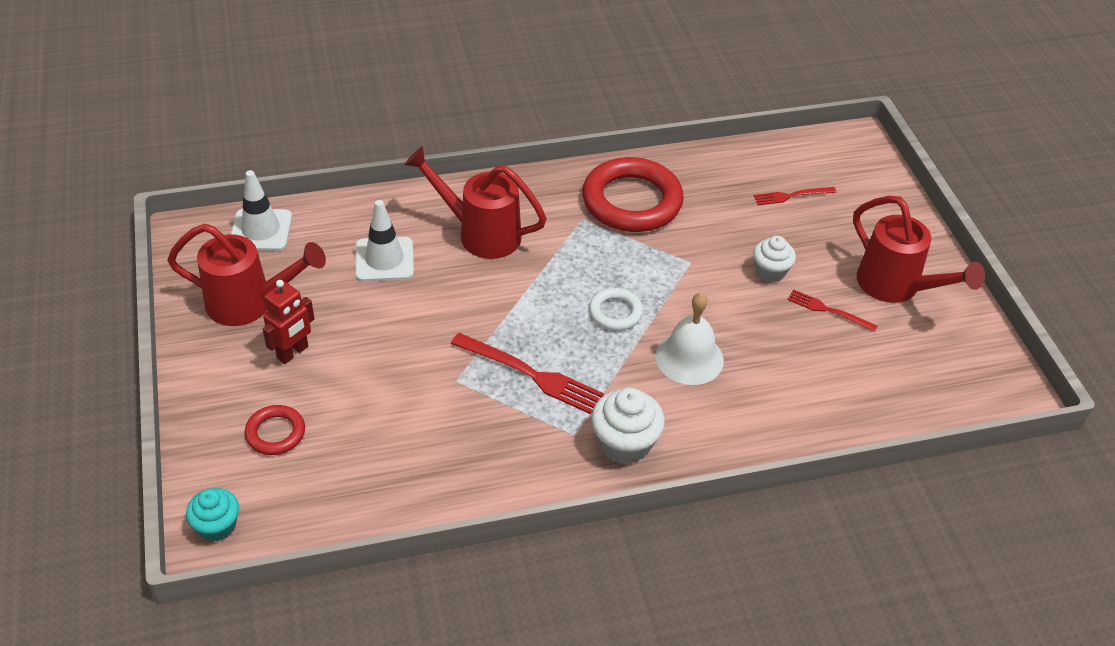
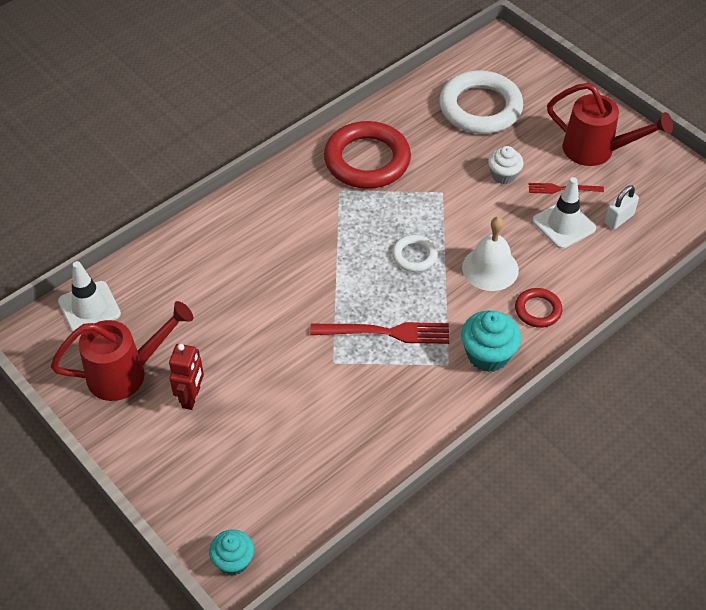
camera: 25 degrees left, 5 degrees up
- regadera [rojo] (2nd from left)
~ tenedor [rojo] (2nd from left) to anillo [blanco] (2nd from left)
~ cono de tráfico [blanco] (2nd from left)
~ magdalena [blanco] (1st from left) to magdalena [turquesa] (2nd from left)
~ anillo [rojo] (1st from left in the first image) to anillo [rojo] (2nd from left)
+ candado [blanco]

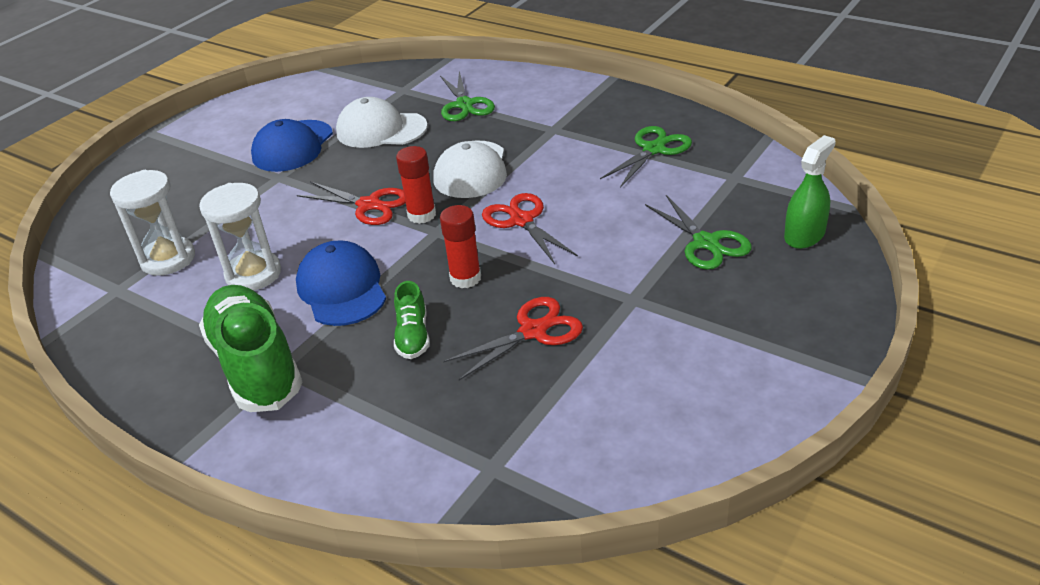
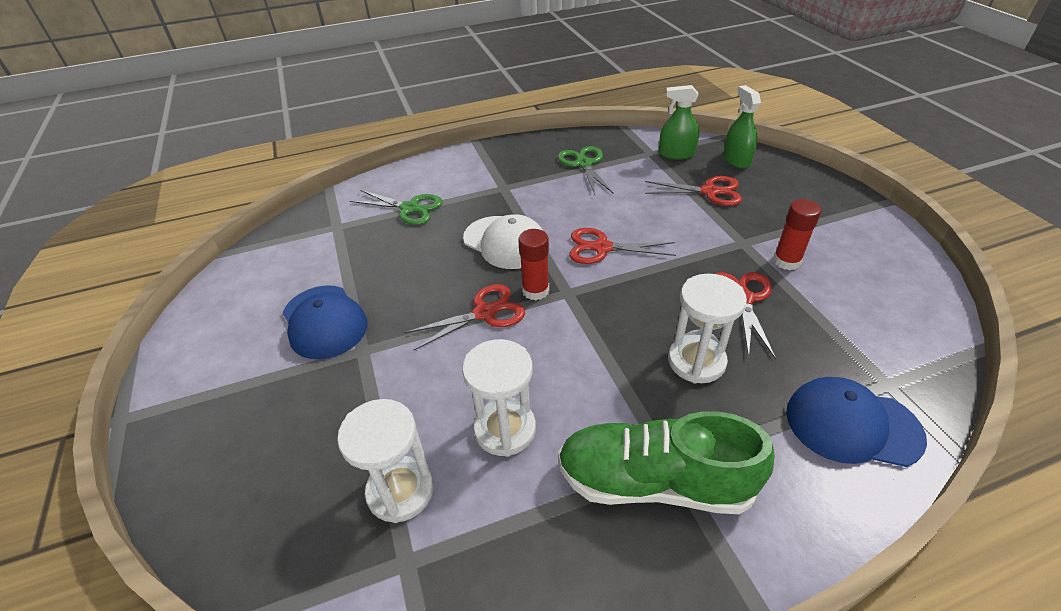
camera: 55 degrees left, 5 degrees up
- gorra [blanco] (1st from left)
~ tijeras [verde] (3rd from left) to tijeras [rojo] (3rd from left)
~ barra de pegamento [rojo] (2nd from left)
~ gorra [azul] (2nd from left)
~ zapato [verde] (2nd from left) to reloj de arena [blanco] (3rd from left)
+ pulverizador [verde] (1st from left)

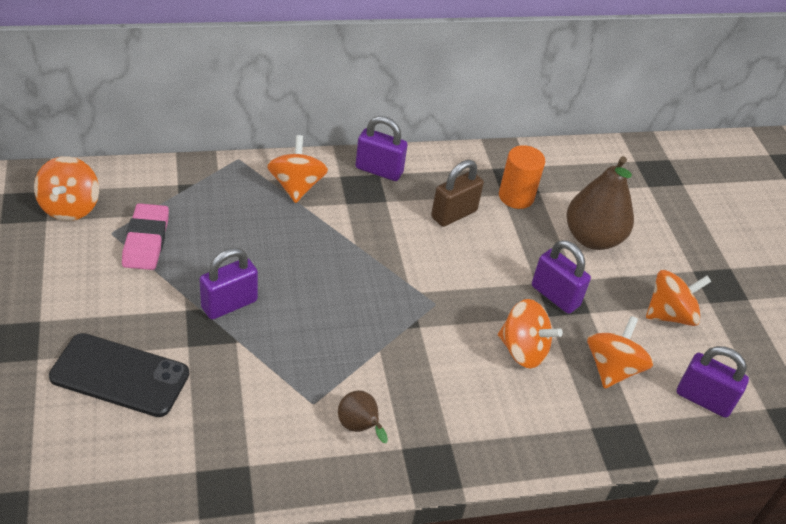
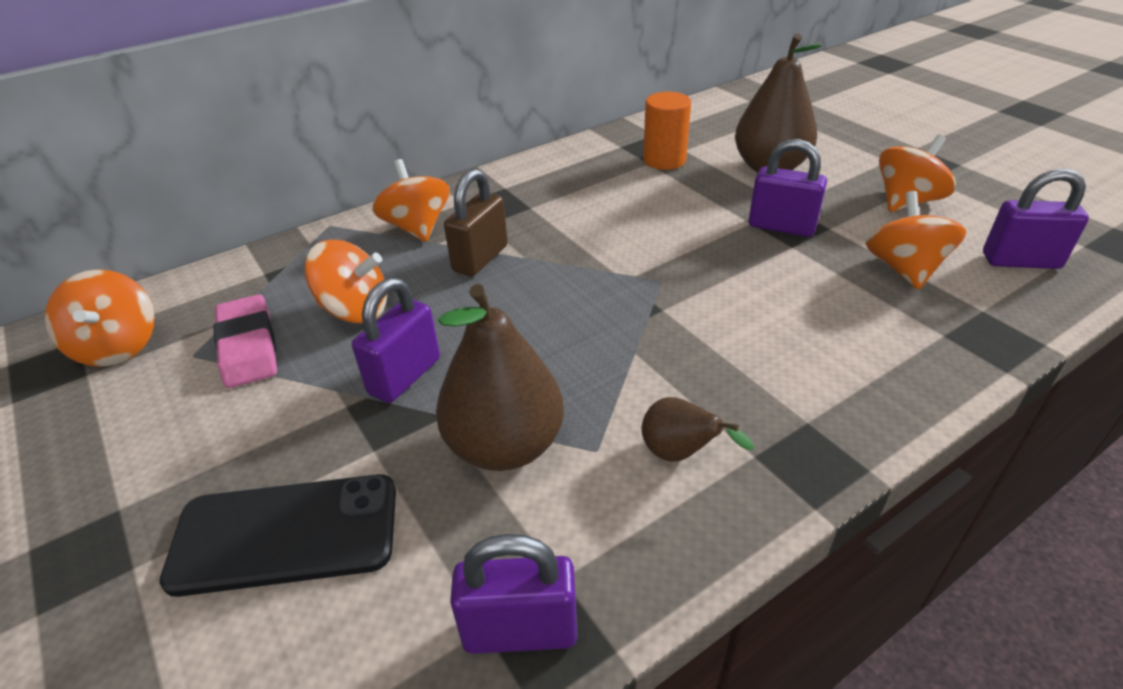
camera: 15 degrees left, 5 degrees down
~ candado [morado] (2nd from left)
~ candado [marrón]
~ peonza [naranja] (3rd from left in the first image) to peonza [naranja] (2nd from left)
+ pera [marrón] (1st from left)

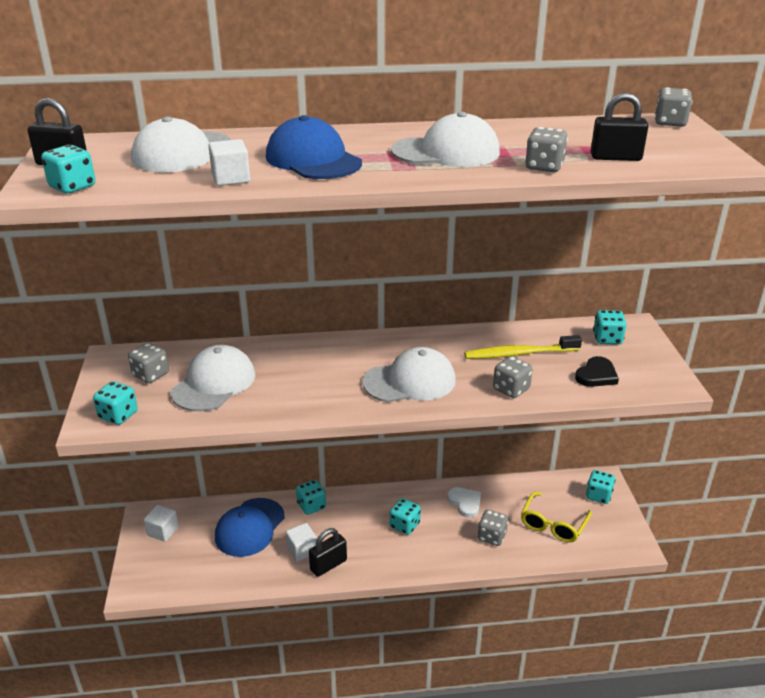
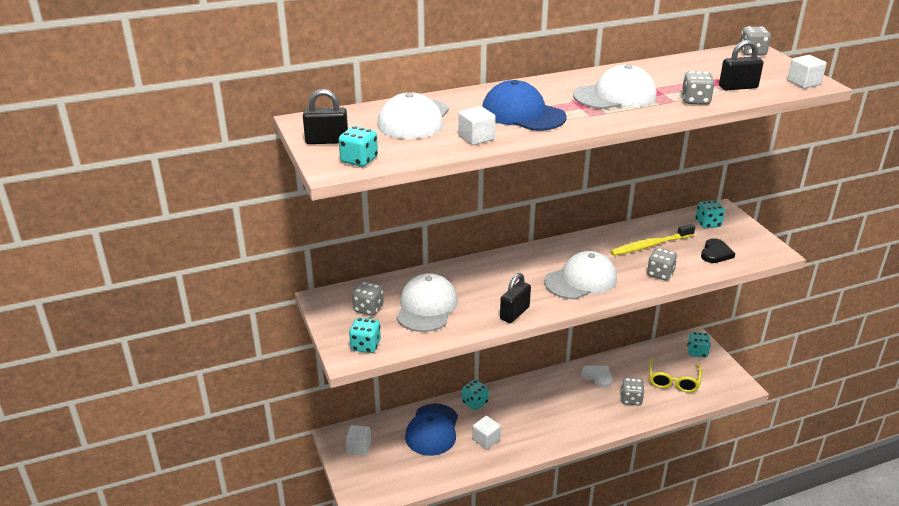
camera: 15 degrees left, 0 degrees up
- dado [turquesa] (4th from left)
~ candado [negro] (2nd from left)
+ cubo [blanco] (4th from left)

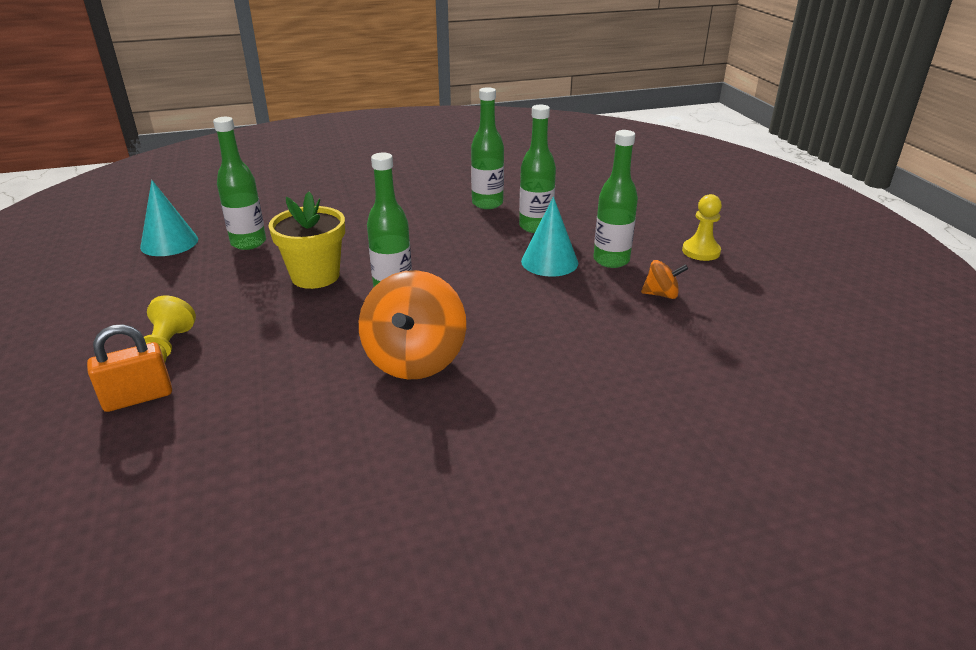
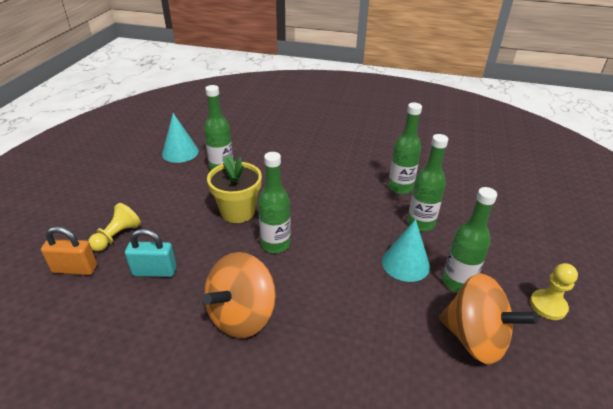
camera: 30 degrees right, 5 degrees up
~ peonza [naranja] (2nd from left) x2.11
+ candado [turquesa]

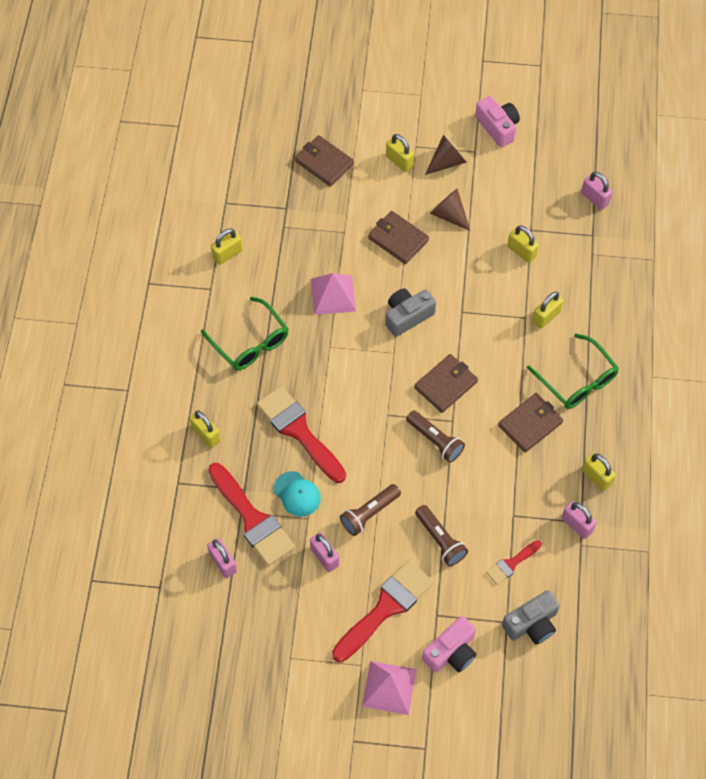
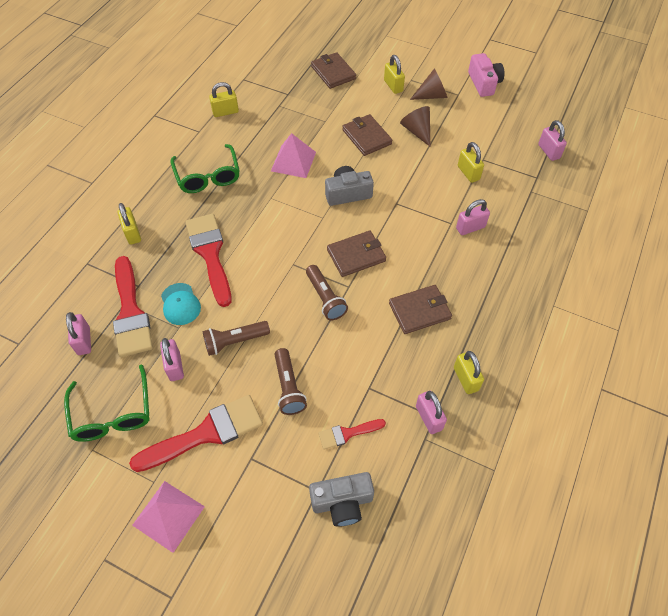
camera: 20 degrees right, 5 degrees down
~ candado [amarillo] (5th from left) to candado [rosa] (4th from left)
~ gafas [verde] (2nd from left in the first image) to gafas [verde] (1st from left)
- cámara [rosa] (1st from left)

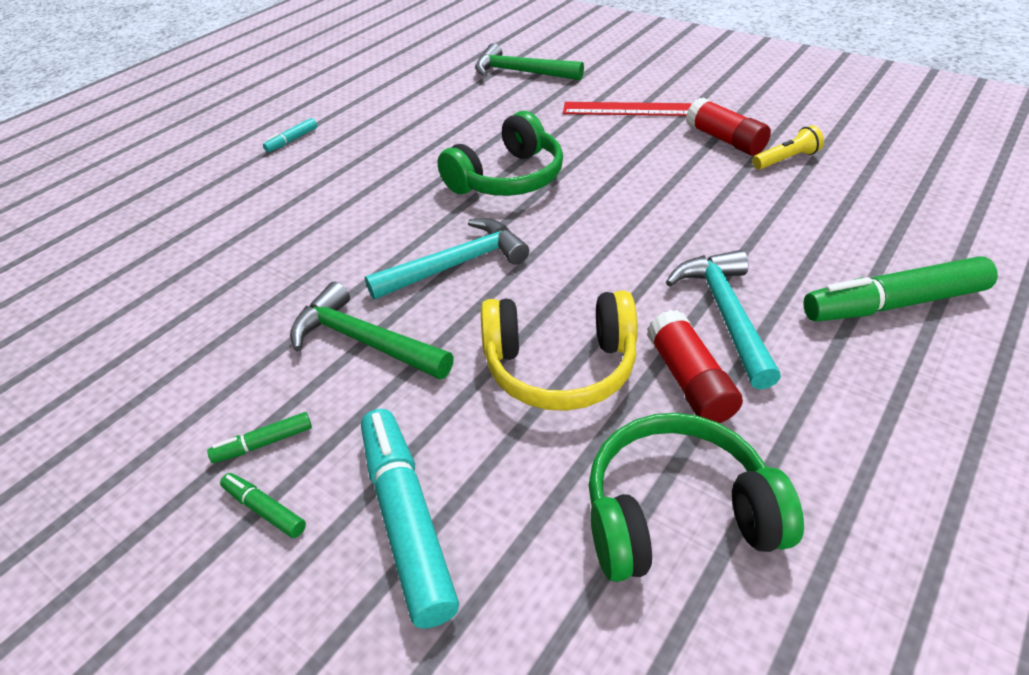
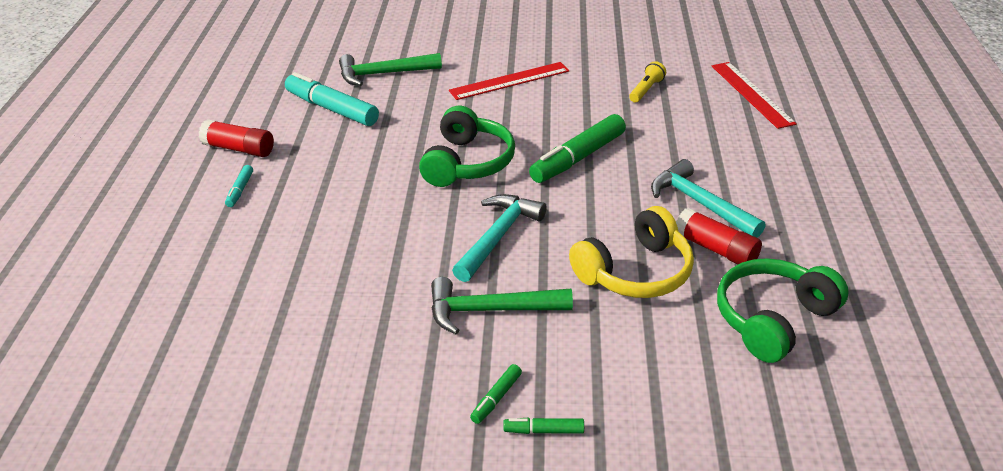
camera: 35 degrees left, 5 degrees down
~ barra de pegamento [rojo] (2nd from left in the first image) to barra de pegamento [rojo] (1st from left)
~ rotulador [verde] (3rd from left)
~ rotulador [turquesa] (2nd from left)
+ regla [rojo] (2nd from left)

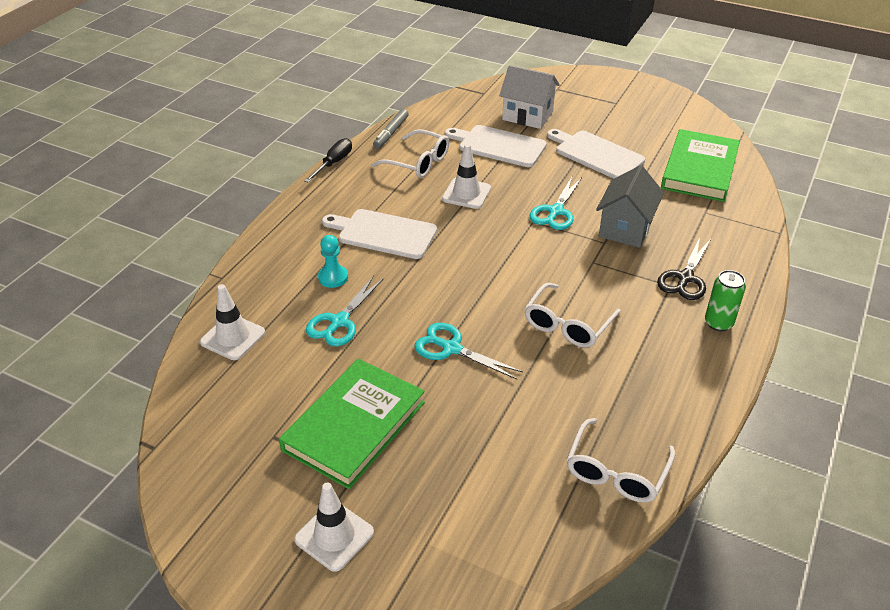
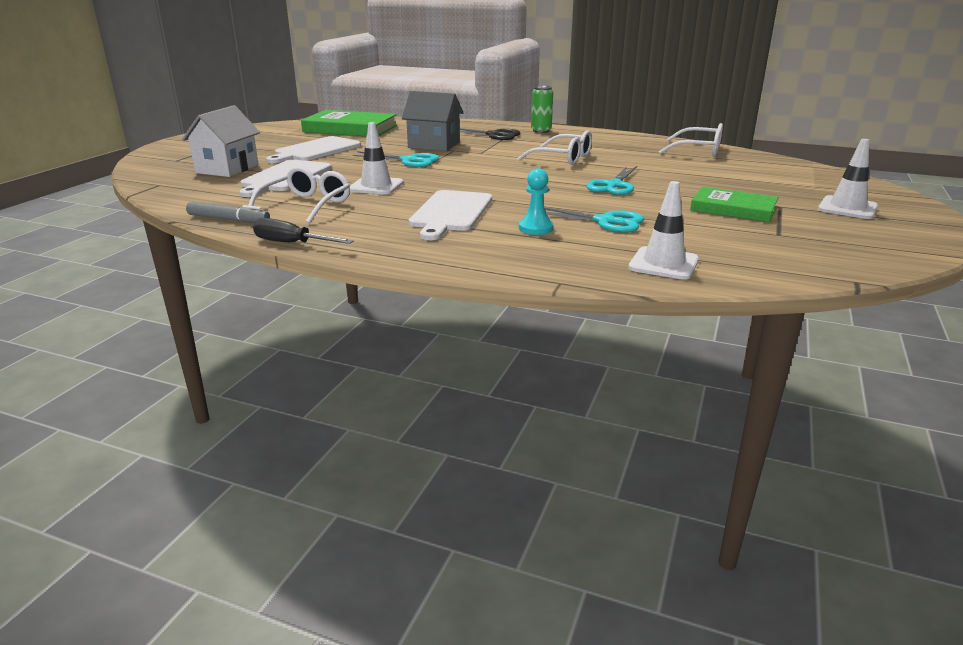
camera: 95 degrees left, 15 degrees down
~ libro [verde] (1st from left in the first image) x0.65

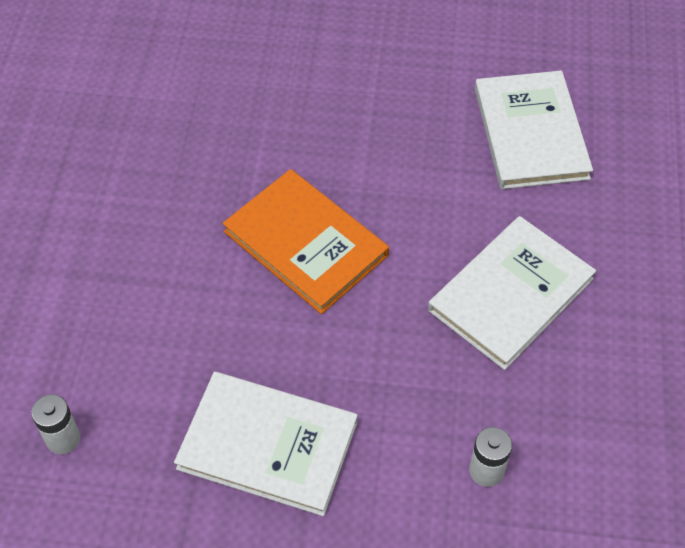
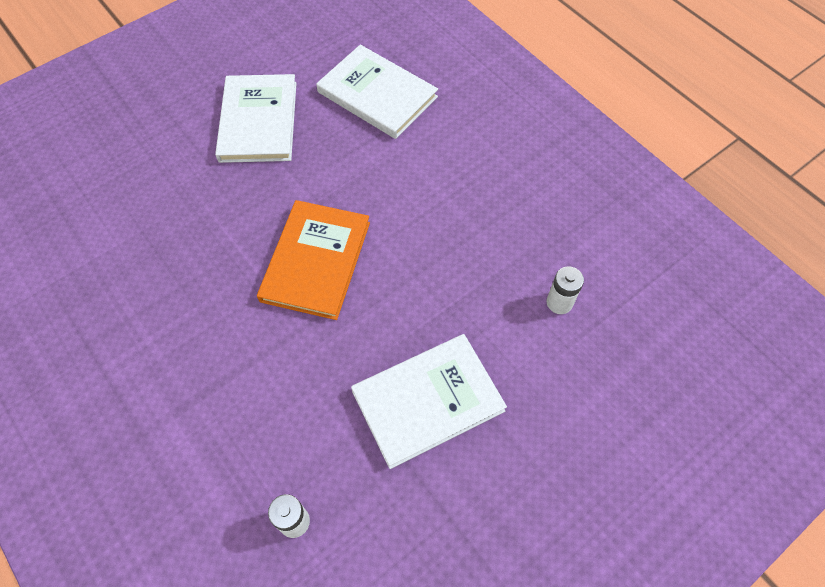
camera: 45 degrees left, 5 degrees up
~ libro [naranja] 75 degrees counterclockwise
~ libro [blanco] (2nd from left in the first image) to libro [blanco] (1st from left)

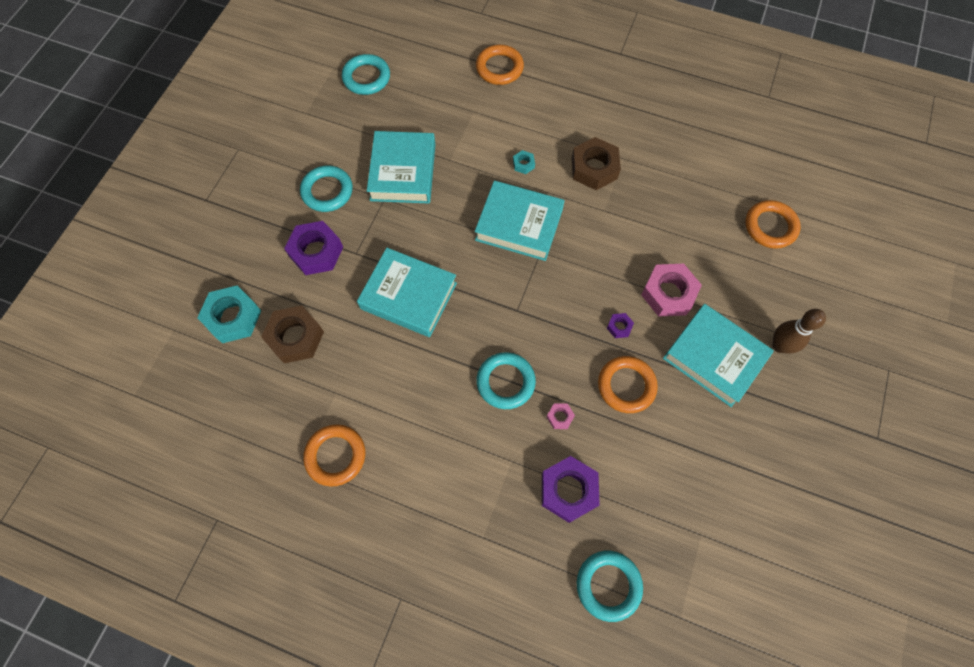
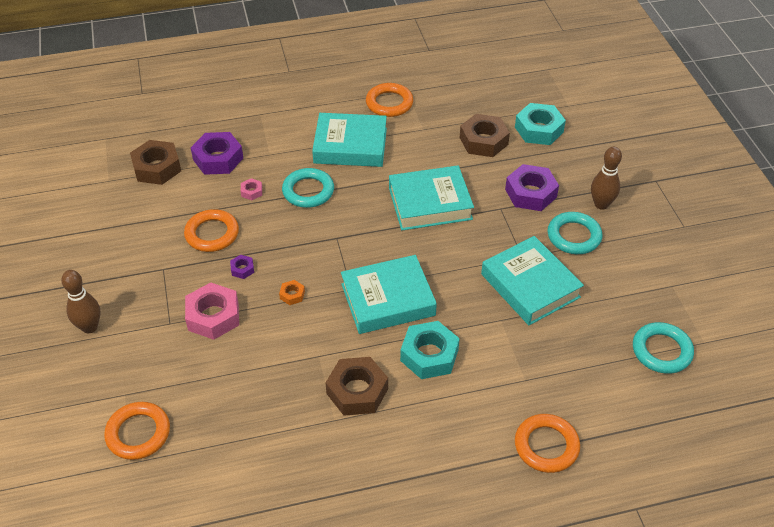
camera: 145 degrees right, 20 degrees down
~ tuerca [turquesa] (2nd from left in the first image) x2.18
~ libro [turquesa] (4th from left in the first image) to libro [turquesa] (1st from left)
- anillo [turquesa] (4th from left)
+ tuerca [marrón] (1st from left)
+ bolo [marrón] (2nd from left)
+ tuerca [naranja]

